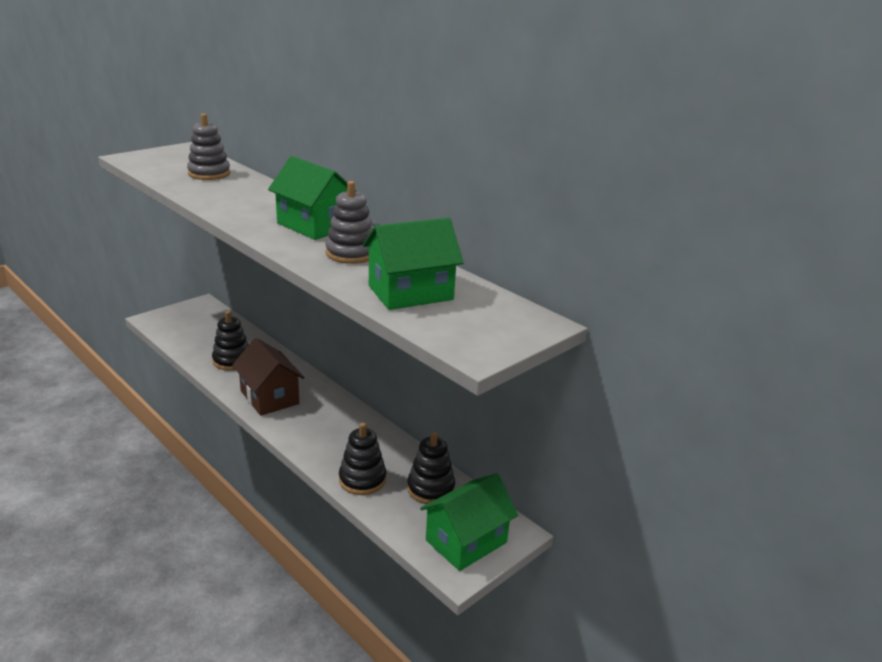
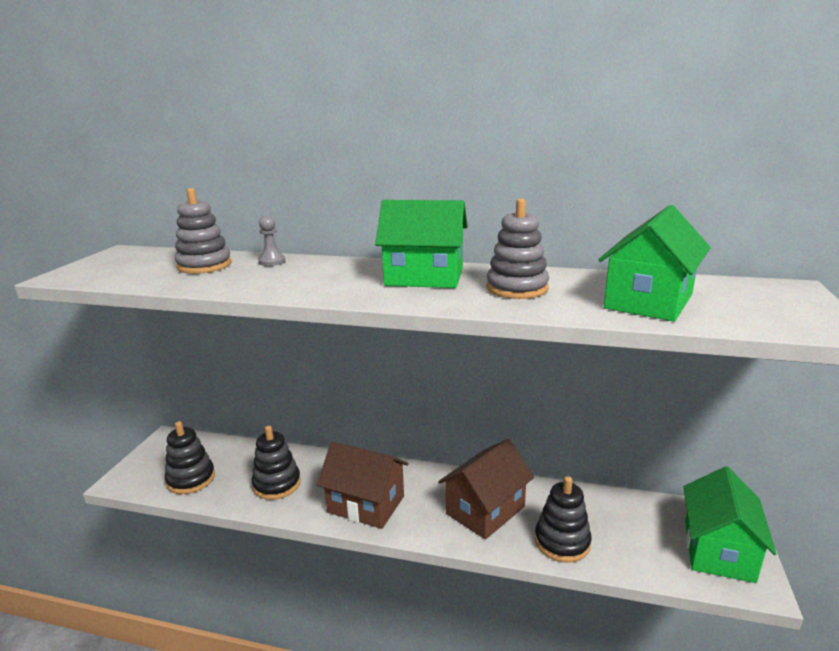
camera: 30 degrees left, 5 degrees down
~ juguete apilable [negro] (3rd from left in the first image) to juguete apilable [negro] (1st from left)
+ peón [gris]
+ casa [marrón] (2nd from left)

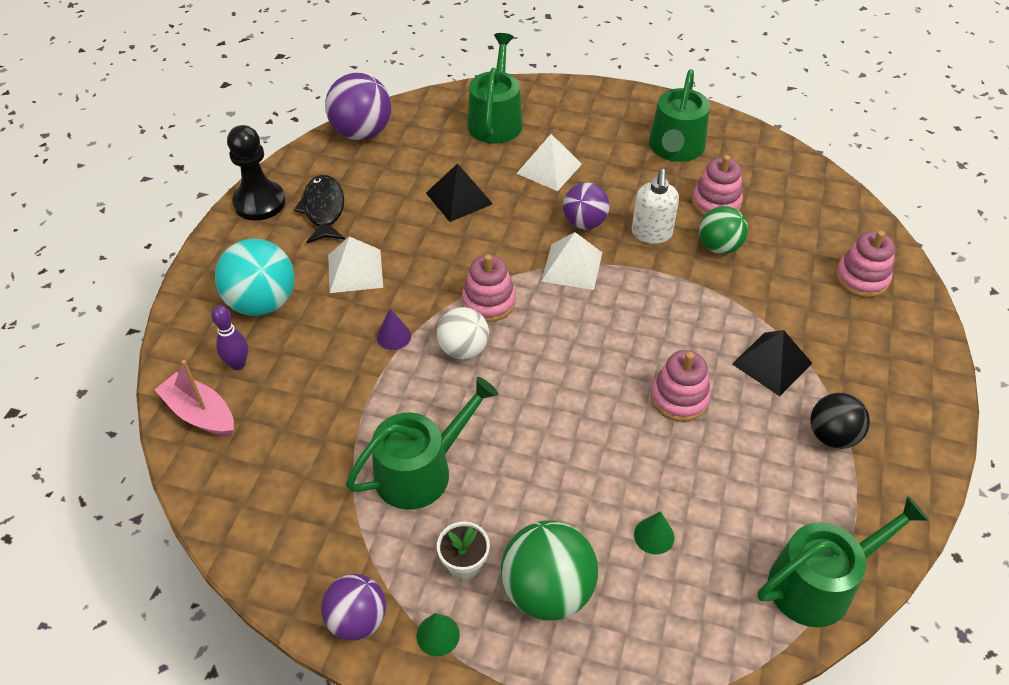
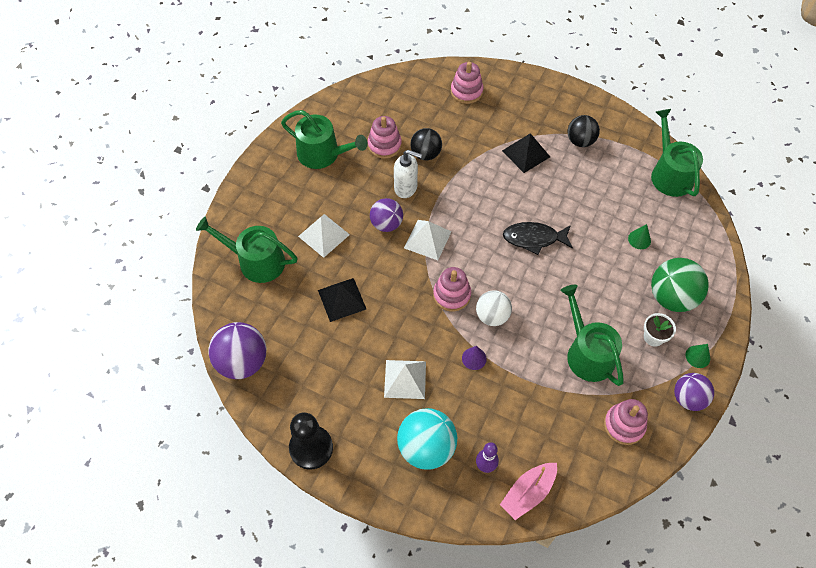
camera: 80 degrees left, 10 degrees up
~ pez [negro]
~ pelota [verde] (2nd from left) to pelota [negro] (1st from left)
~ juguete apilable [rosa] (2nd from left in the first image) to juguete apilable [rosa] (4th from left)

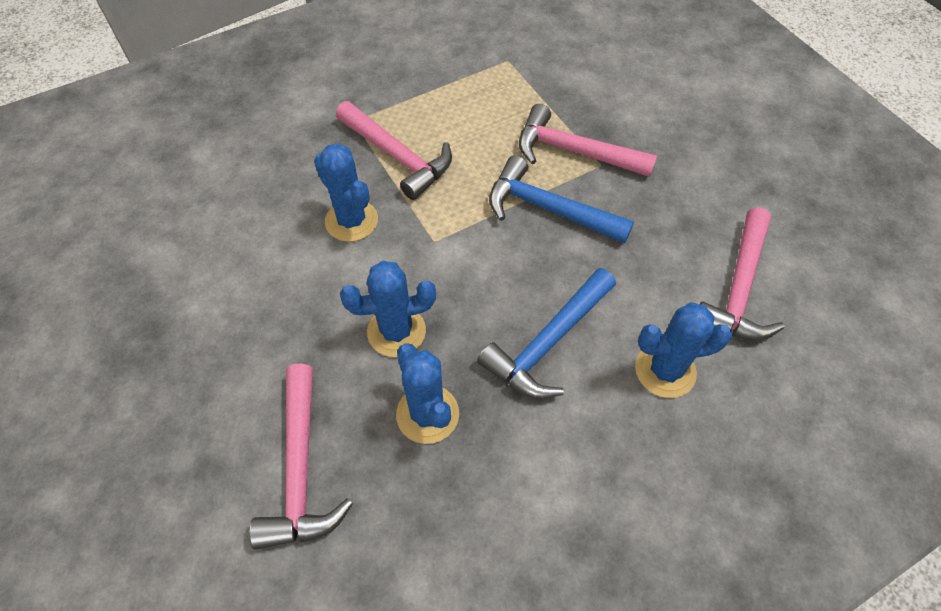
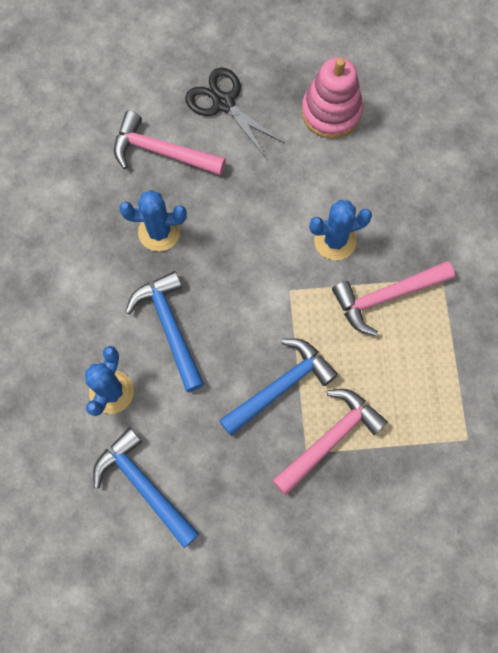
camera: 115 degrees right, 15 degrees up
~ martillo [rosa] (4th from left) to martillo [azul] (1st from left)
- cactus [azul] (2nd from left)
+ juguete apilable [rosa]
+ tijeras [negro]

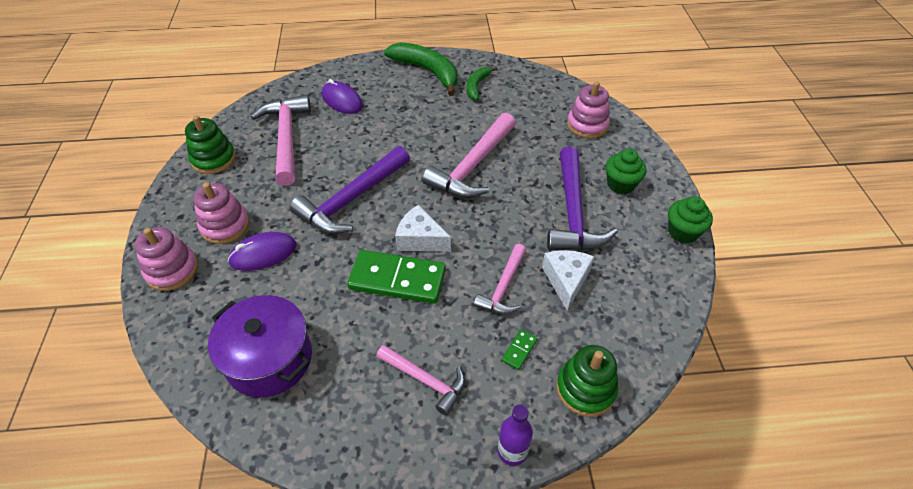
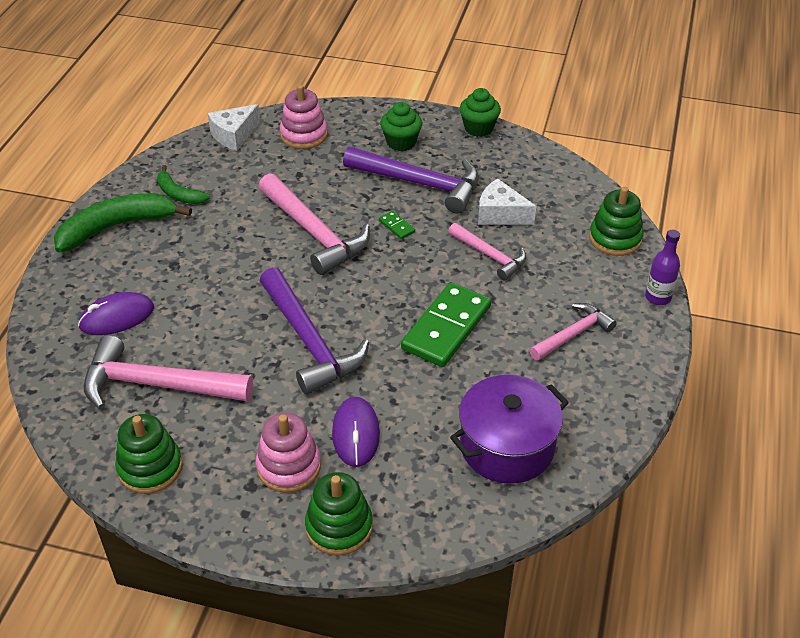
camera: 70 degrees left, 5 degrees down
~ queso [blanco] (1st from left)
~ juguete apilable [rosa] (1st from left) to juguete apilable [verde] (2nd from left)
~ ficha de dominó [verde] (2nd from left in the first image) to ficha de dominó [verde] (1st from left)

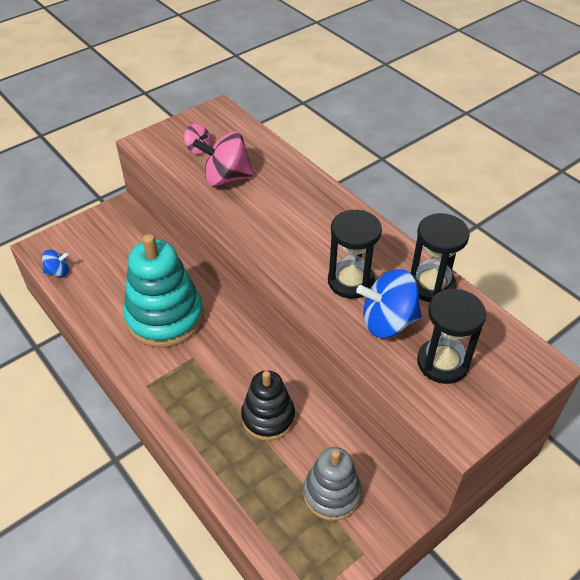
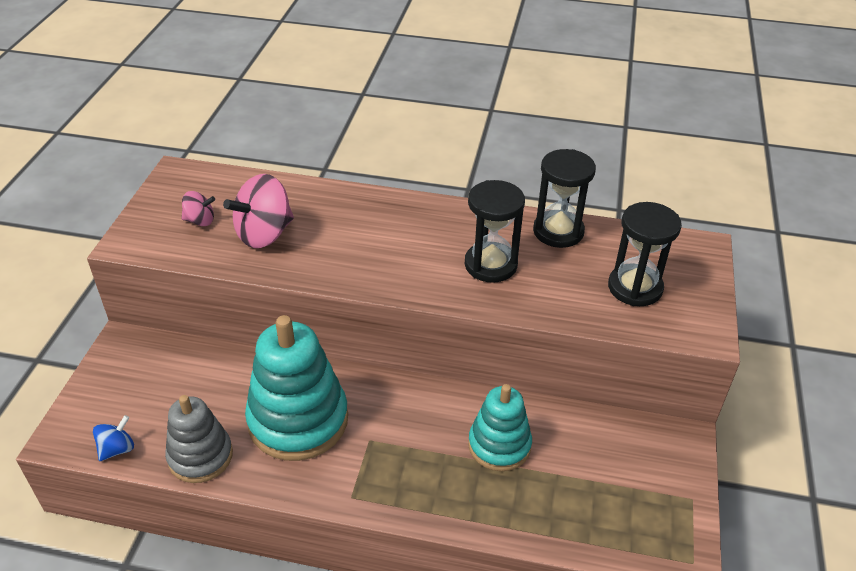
camera: 40 degrees left, 5 degrees down
- peonza [azul] (2nd from left)
~ juguete apilable [negro] to juguete apilable [turquesa] (2nd from left)
~ juguete apilable [gris]

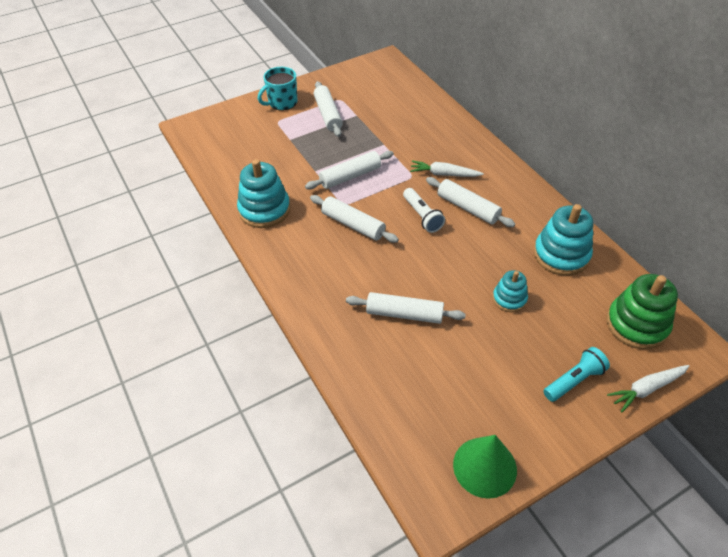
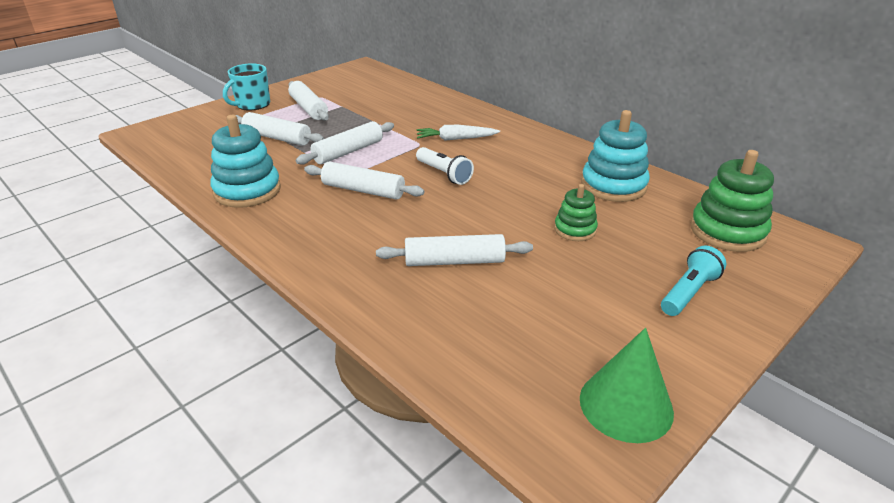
camera: 15 degrees left, 15 degrees down
~ rodillo [blanco] (5th from left in the first image) to rodillo [blanco] (1st from left)
~ juguete apilable [turquesa] (2nd from left) to juguete apilable [verde] (1st from left)
- zanahoria [blanco] (2nd from left)

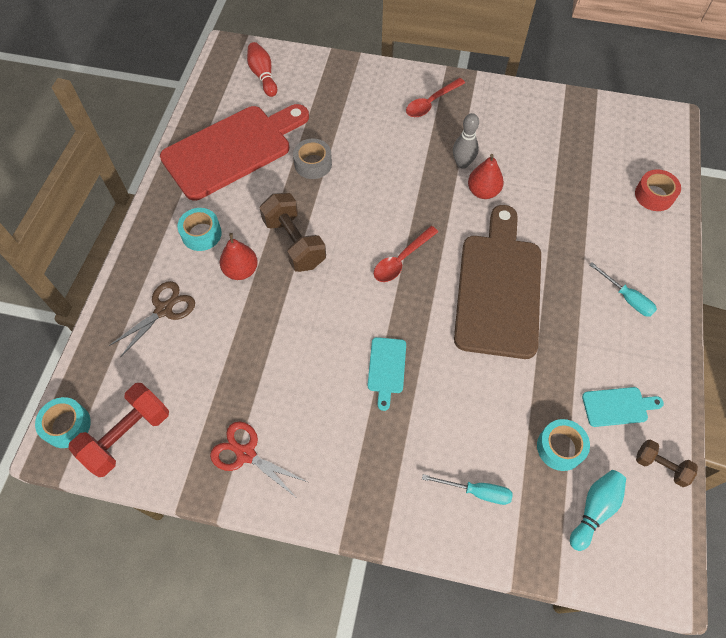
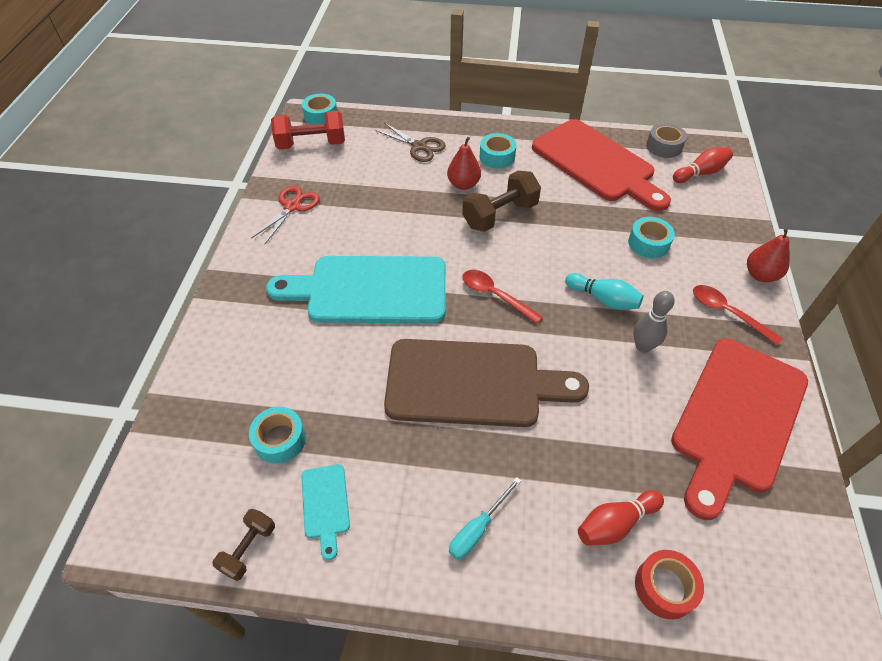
camera: 85 degrees right, 10 degrees down
~ cinta adhesiva [gris]
~ pera [rojo] (2nd from left)
~ tabla de cortar [turquesa] (1st from left in the first image) x2.39
~ mancuerna [rojo] 45 degrees counterclockwise
~ bolo [turquesa]
- destornillador [turquesa] (1st from left)
+ cinta adhesiva [turquesa] (4th from left)
+ tabla de cortar [rojo] (2nd from left)
+ bolo [rojo] (1st from left)

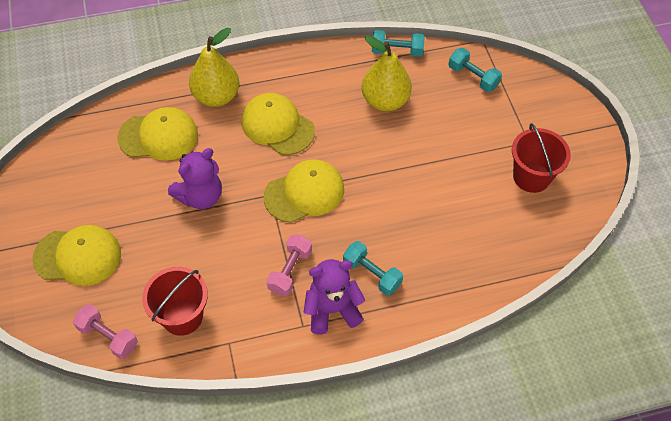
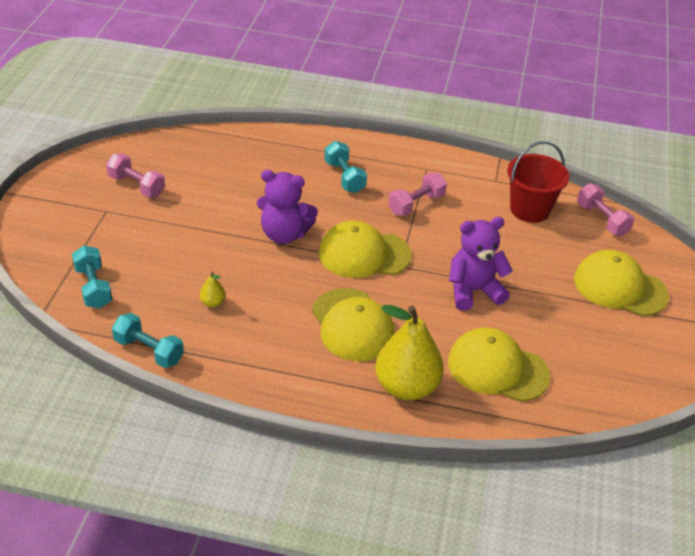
camera: 155 degrees left, 15 degrees down
~ pera [amarillo] (2nd from left in the first image) x0.41
~ balde [rojo] (2nd from left) to mancuerna [rosa] (1st from left)
~ osito [morado] (2nd from left in the first image) to osito [morado] (1st from left)

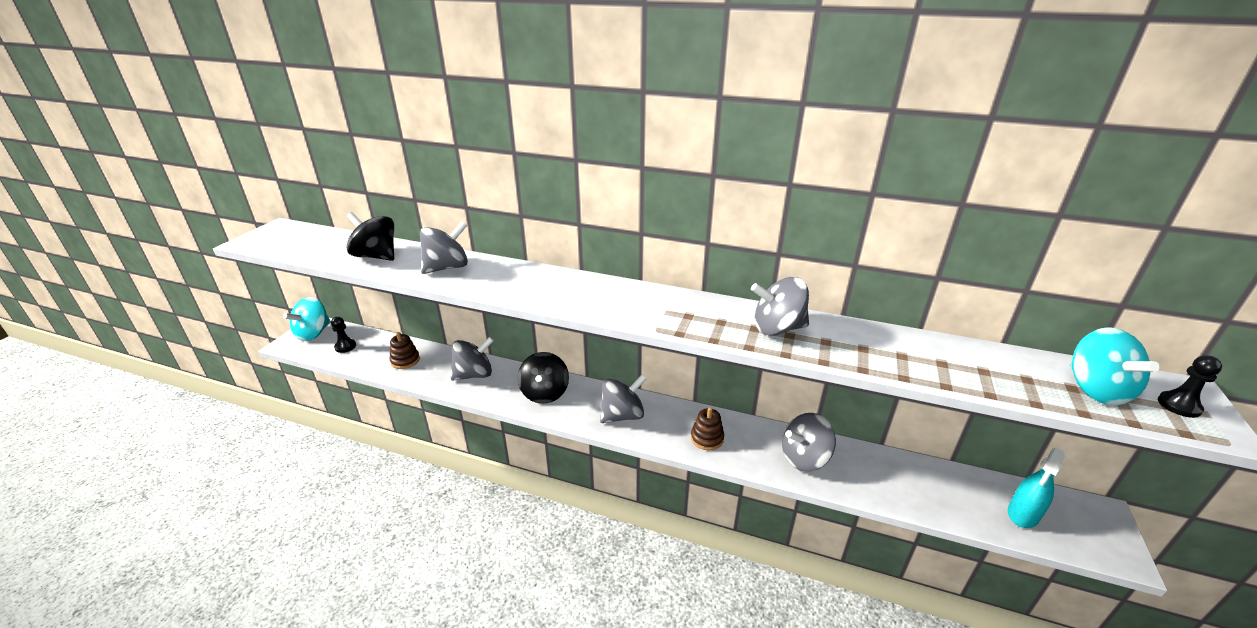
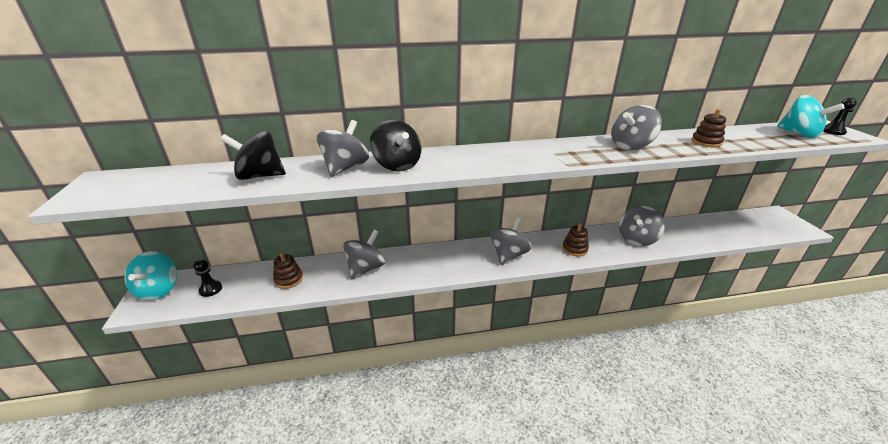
camera: 30 degrees left, 0 degrees up
~ peonza [negro] (2nd from left)
- pulverizador [turquesa]
+ juguete apilable [marrón] (3rd from left)

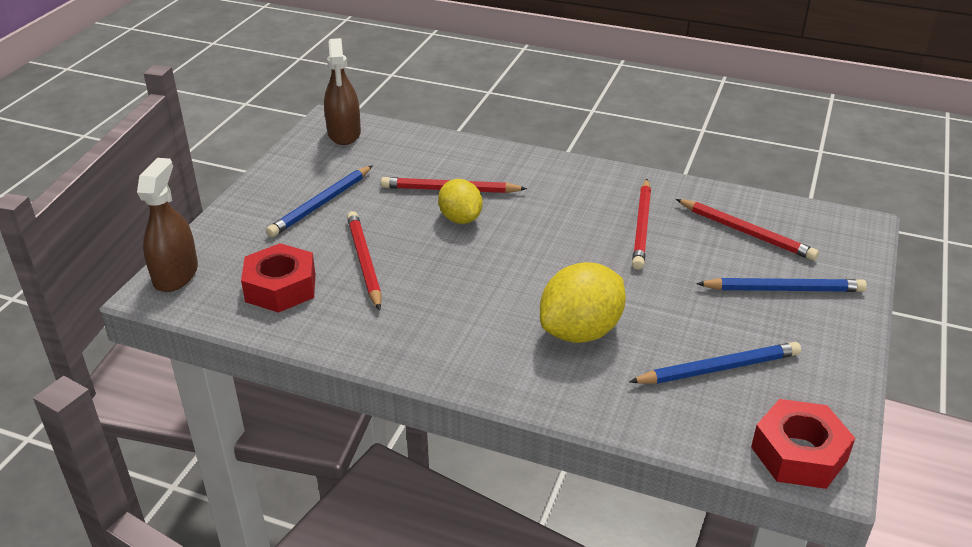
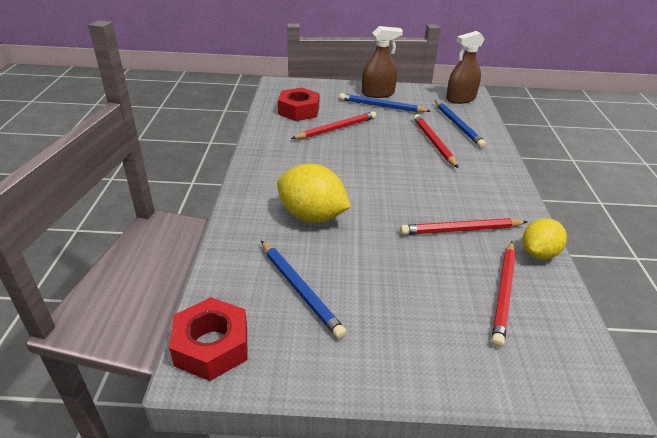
camera: 70 degrees right, 0 degrees up
~ pulverizador [marrón] (1st from left)
~ limón [amarillo] (1st from left in the first image) to limón [amarillo] (2nd from left)
~ lápiz [azul] (3rd from left)

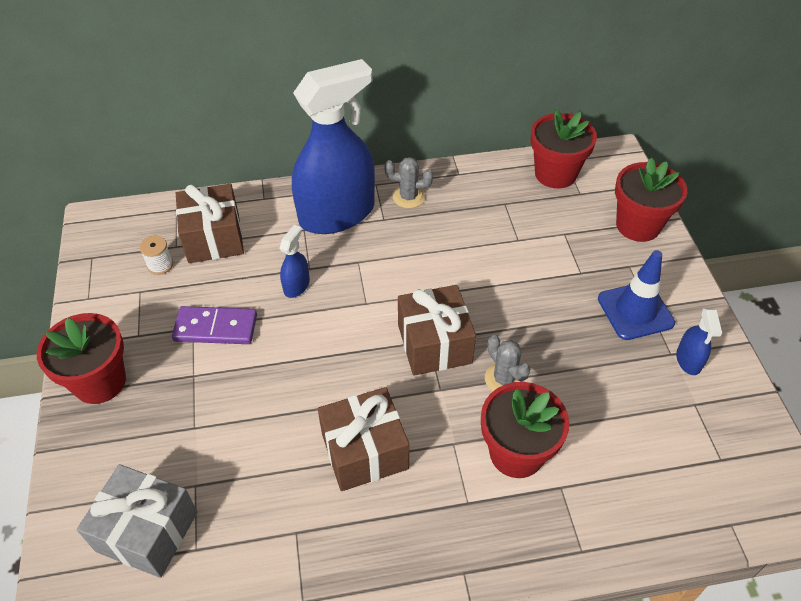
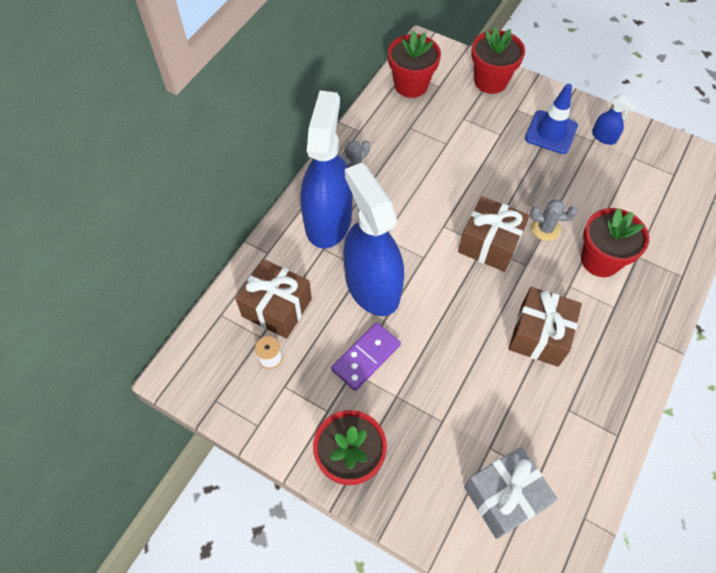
camera: 50 degrees left, 10 degrees up
~ pulverizador [azul] (1st from left in the first image) x2.49

